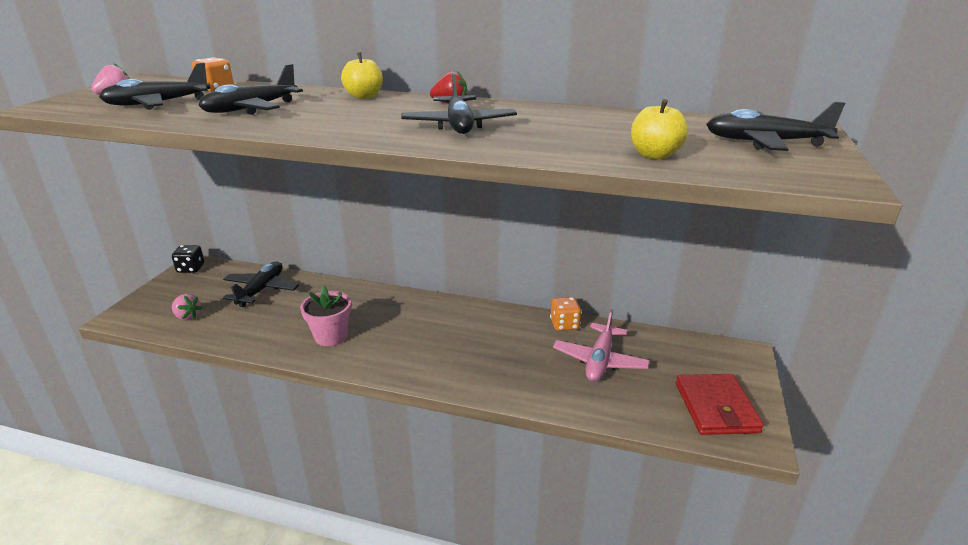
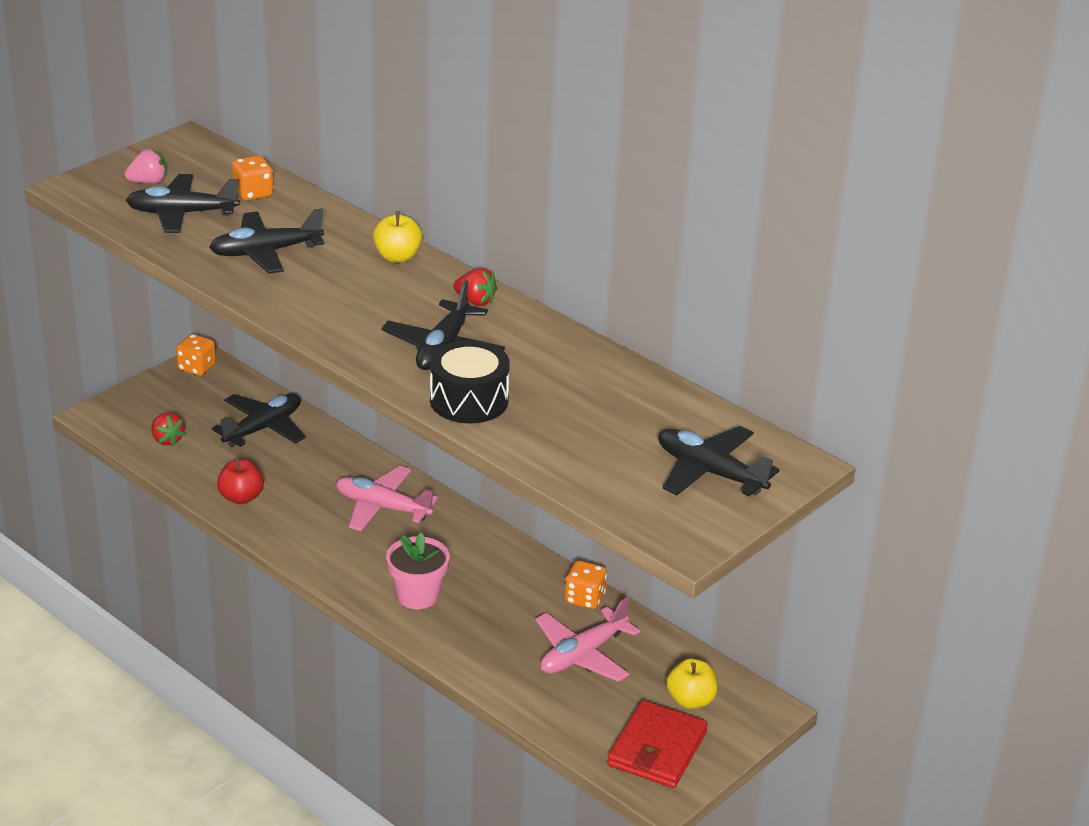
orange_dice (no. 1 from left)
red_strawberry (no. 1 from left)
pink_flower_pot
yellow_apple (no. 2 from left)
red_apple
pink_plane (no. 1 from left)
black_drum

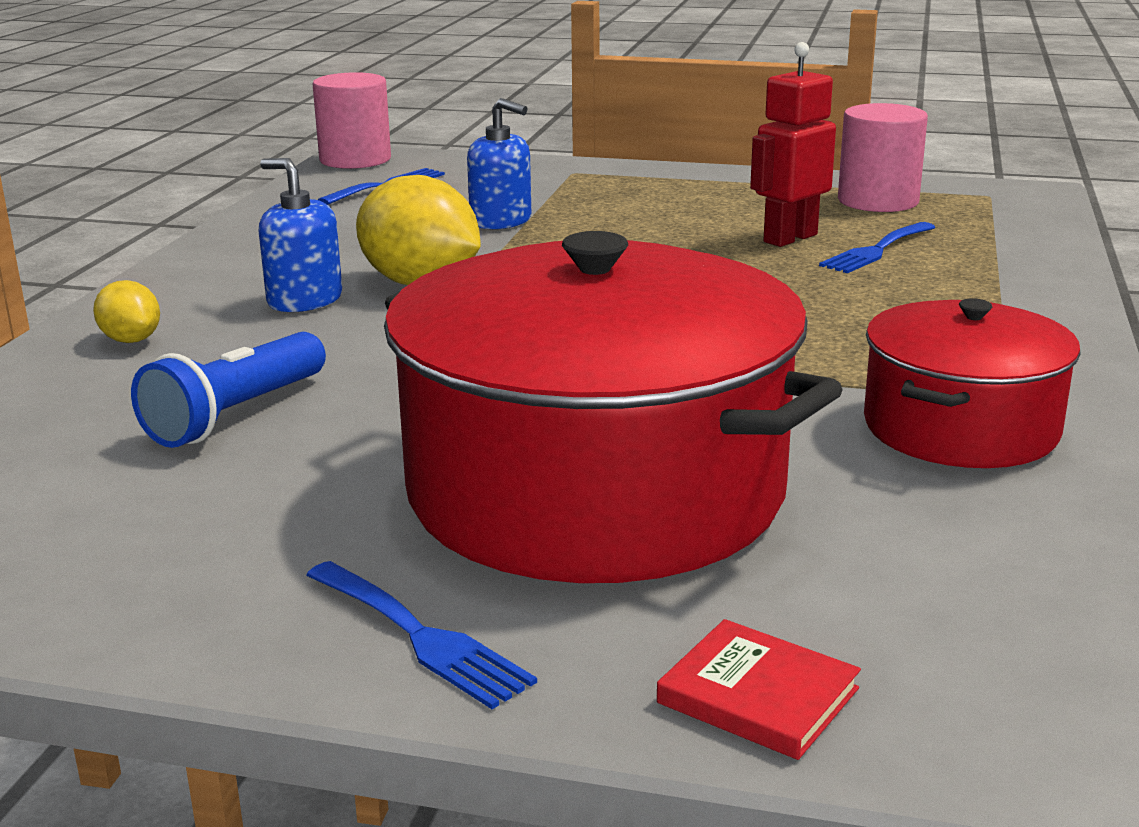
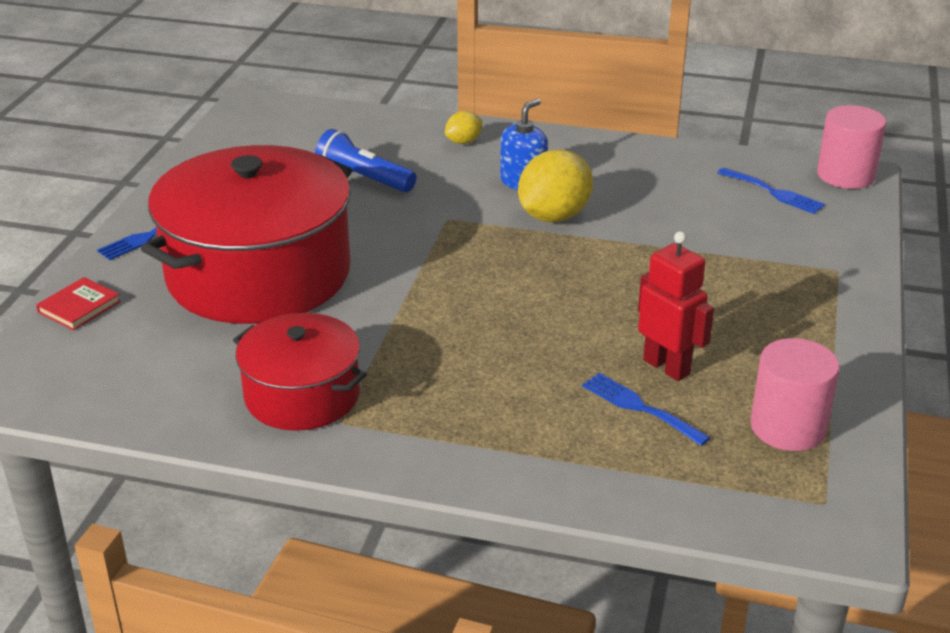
blue_soap_dispenser (no. 2 from left in the first image)

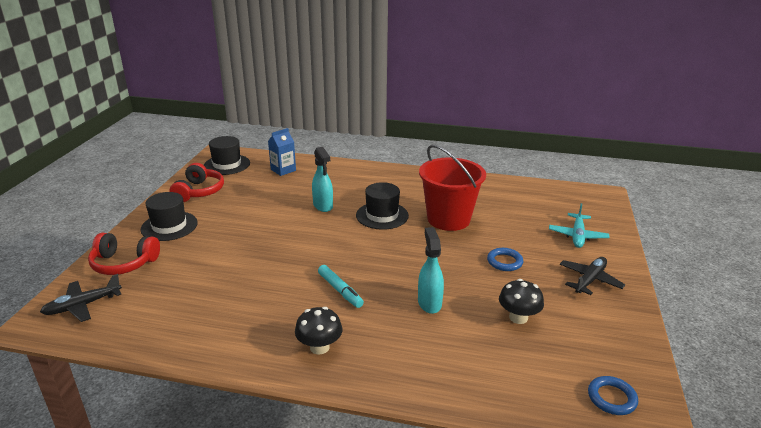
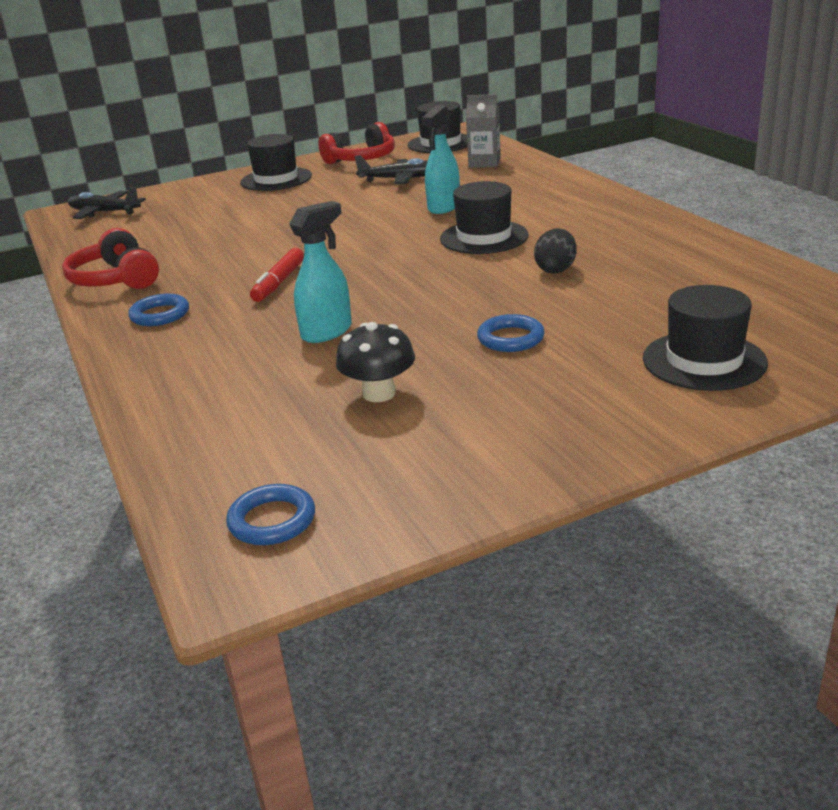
red_headphones (no. 1 from left)
grey_carton
blue_ring (no. 1 from left)
red_marker
black_egg
black_hat (no. 4 from left)
black_plane (no. 2 from left)

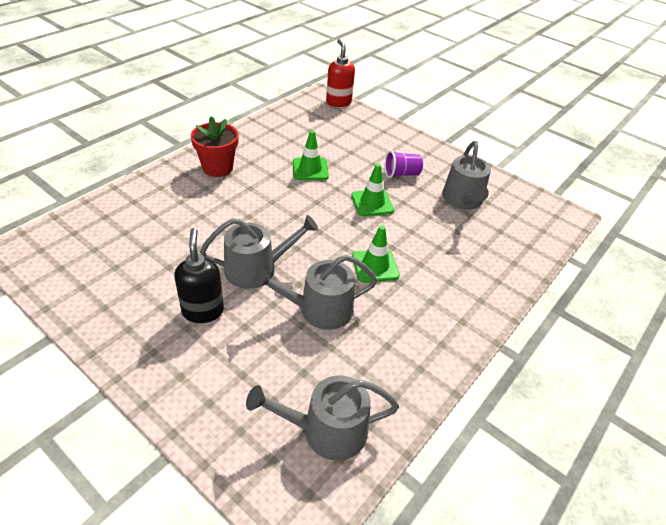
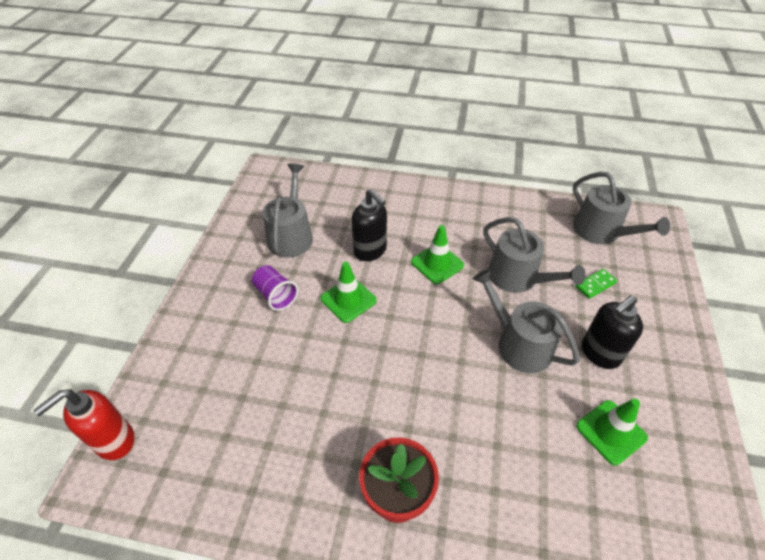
green_traffic_cone (no. 3 from left)
grey_watering_can (no. 1 from left)
black_soap_dispenser (no. 1 from left)
green_domino

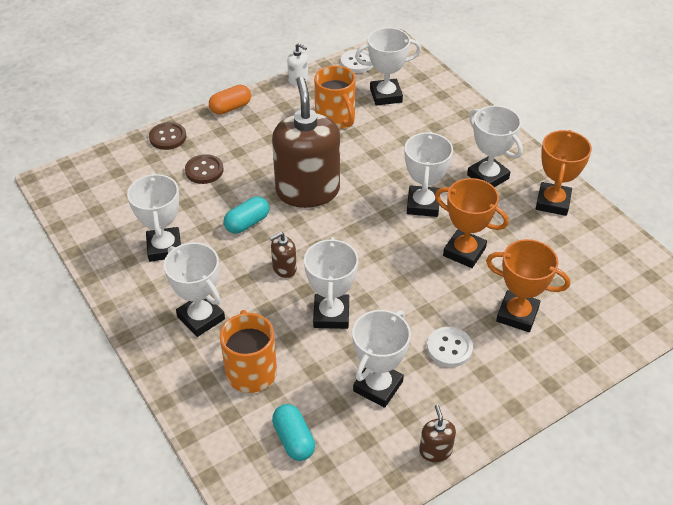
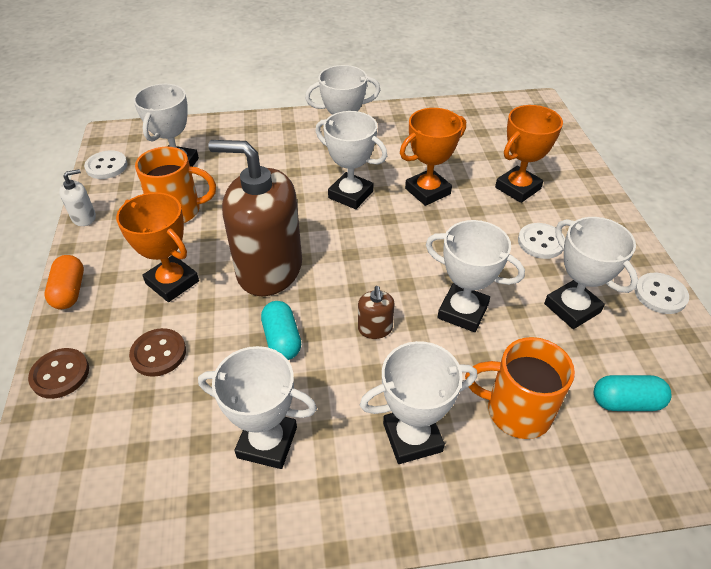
white_button (no. 3 from left)
orange_trophy (no. 1 from left)

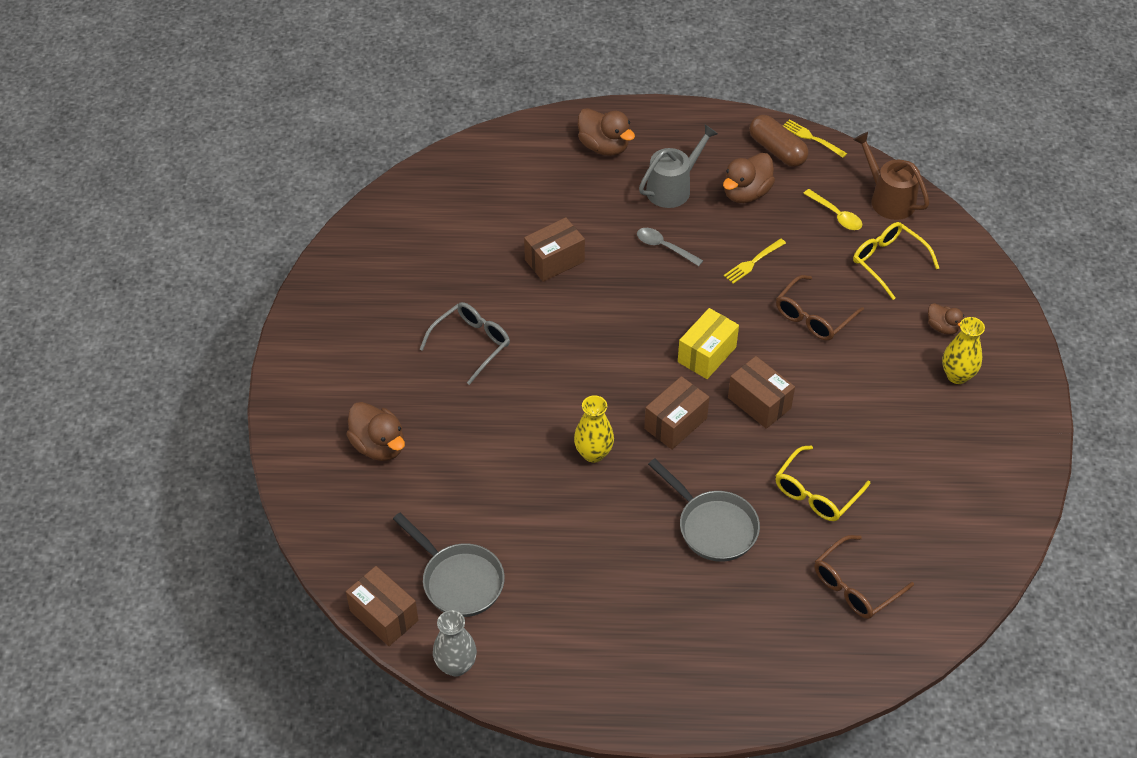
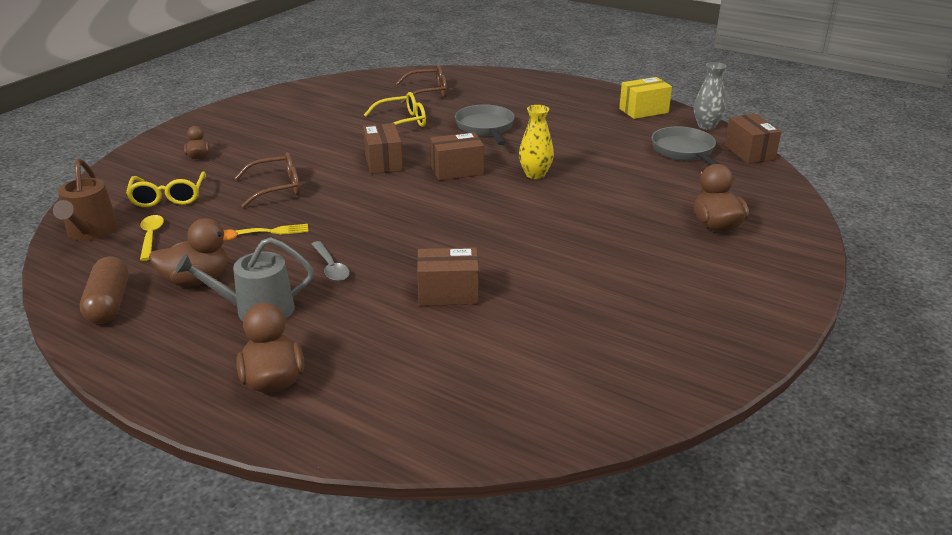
grey_glasses
yellow_box
yellow_fork (no. 2 from left in the first image)
yellow_vase (no. 2 from left in the first image)

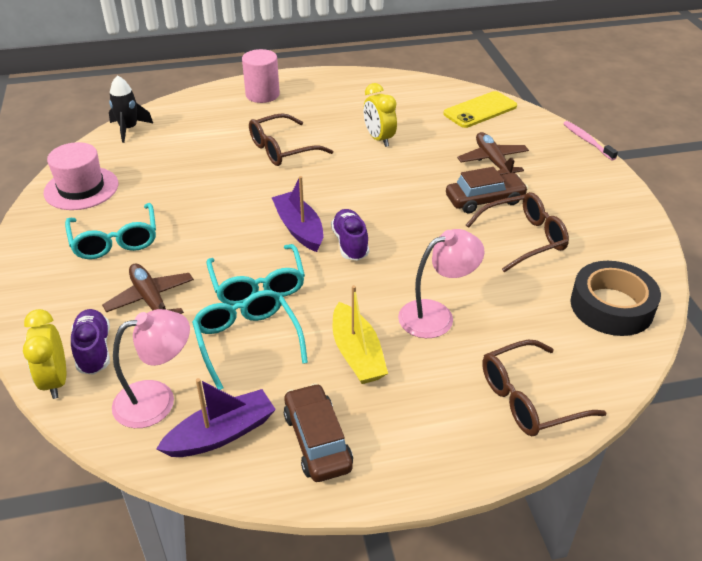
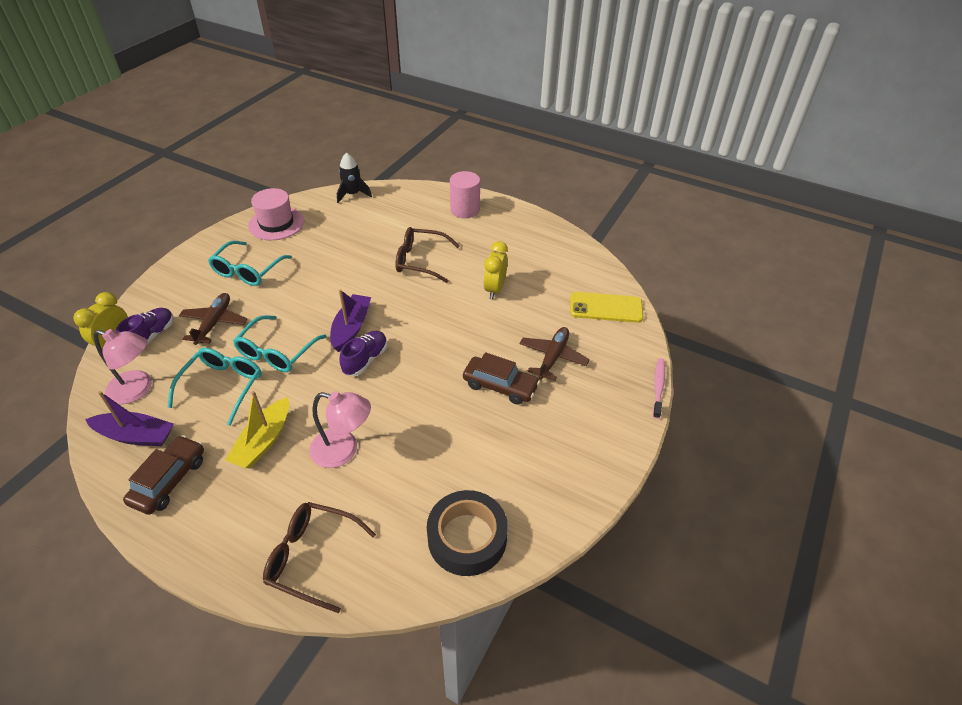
brown_glasses (no. 2 from left in the first image)

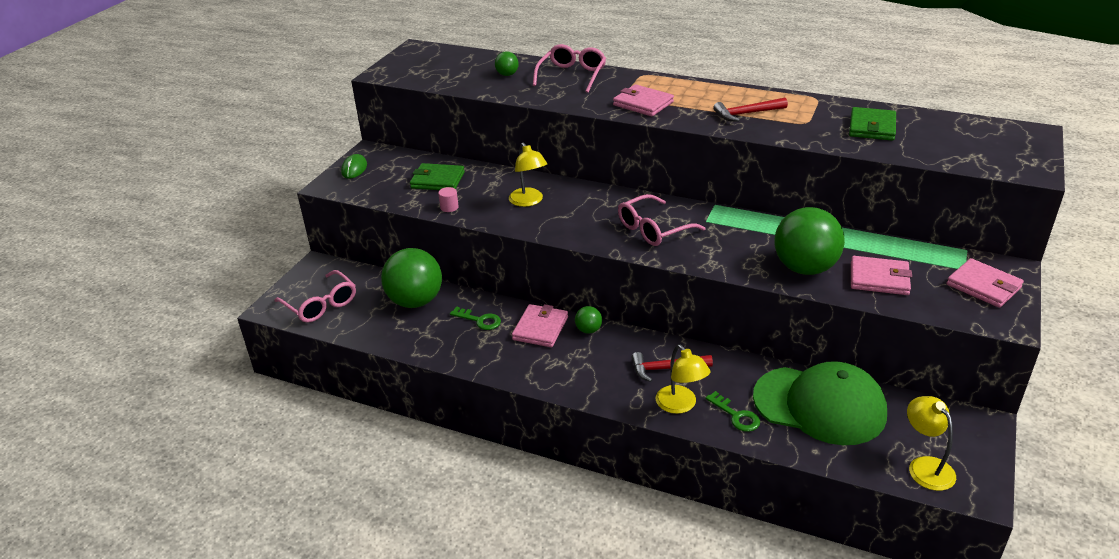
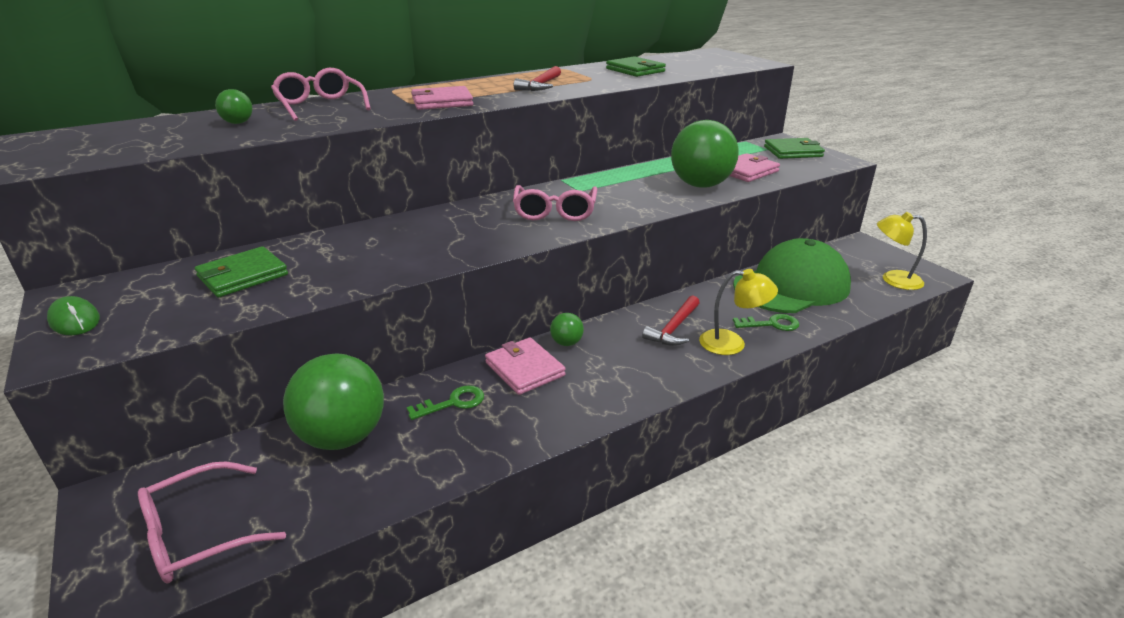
pink_glasses (no. 1 from left)
pink_cylinder
yellow_lamp (no. 1 from left in the first image)
green_wallet (no. 3 from left)

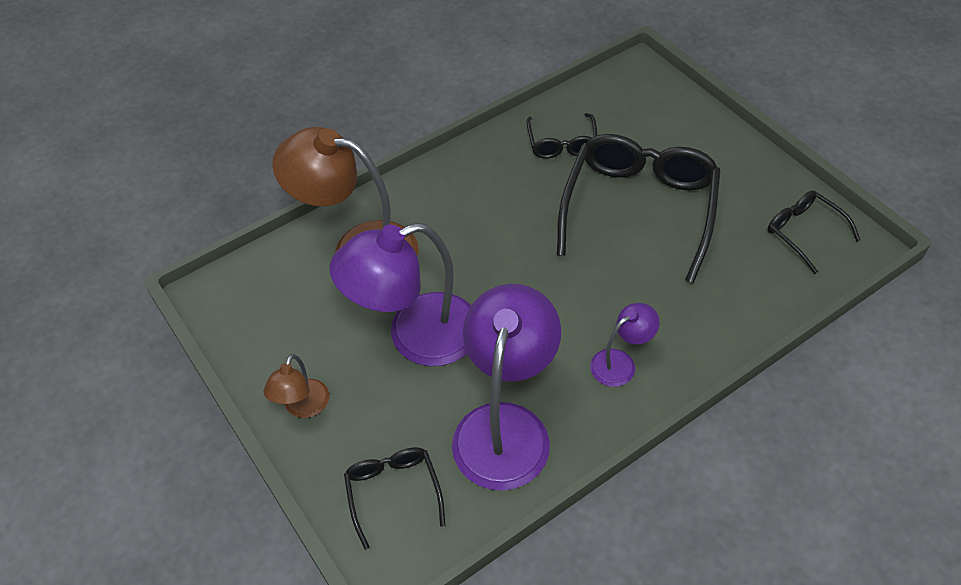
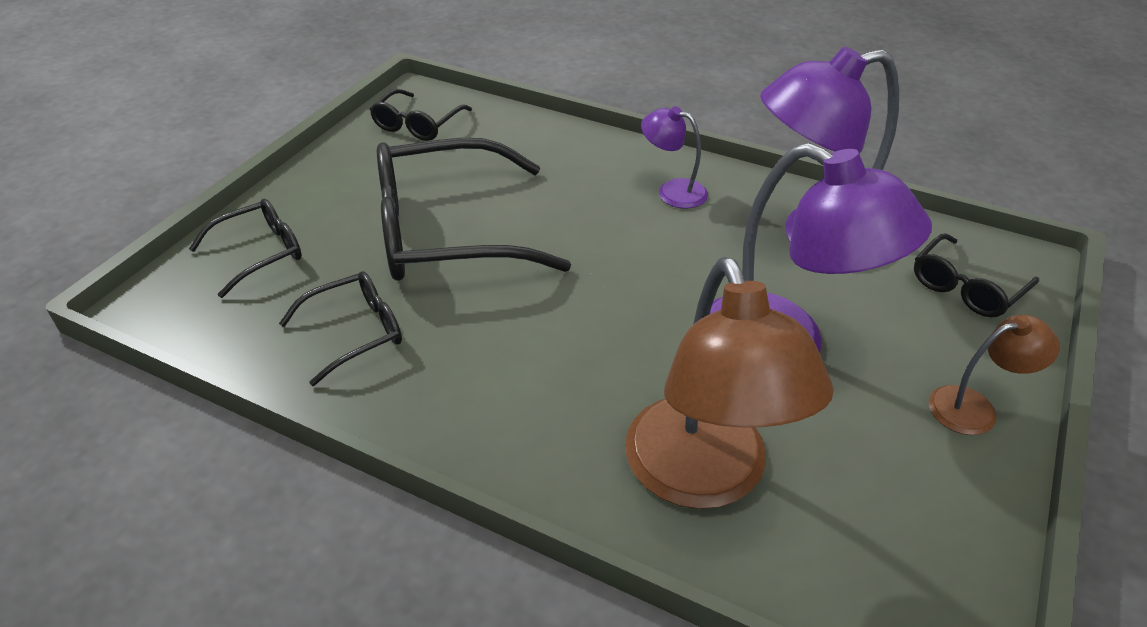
black_glasses (no. 1 from left)

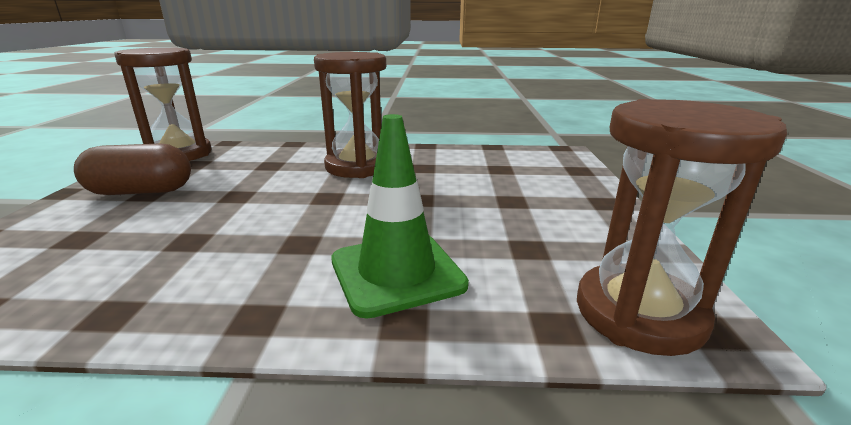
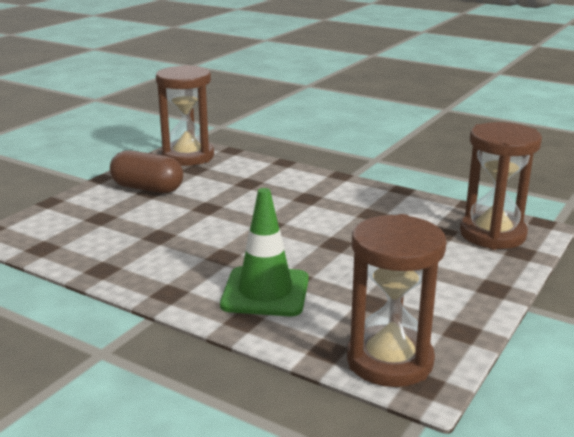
brown_hourglass (no. 3 from left)

